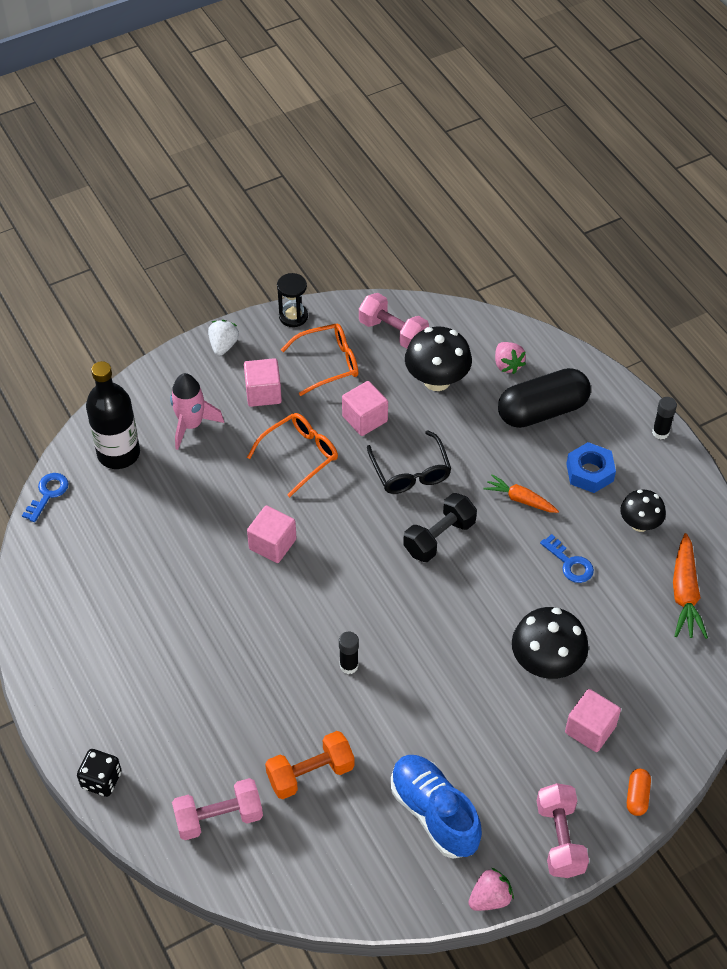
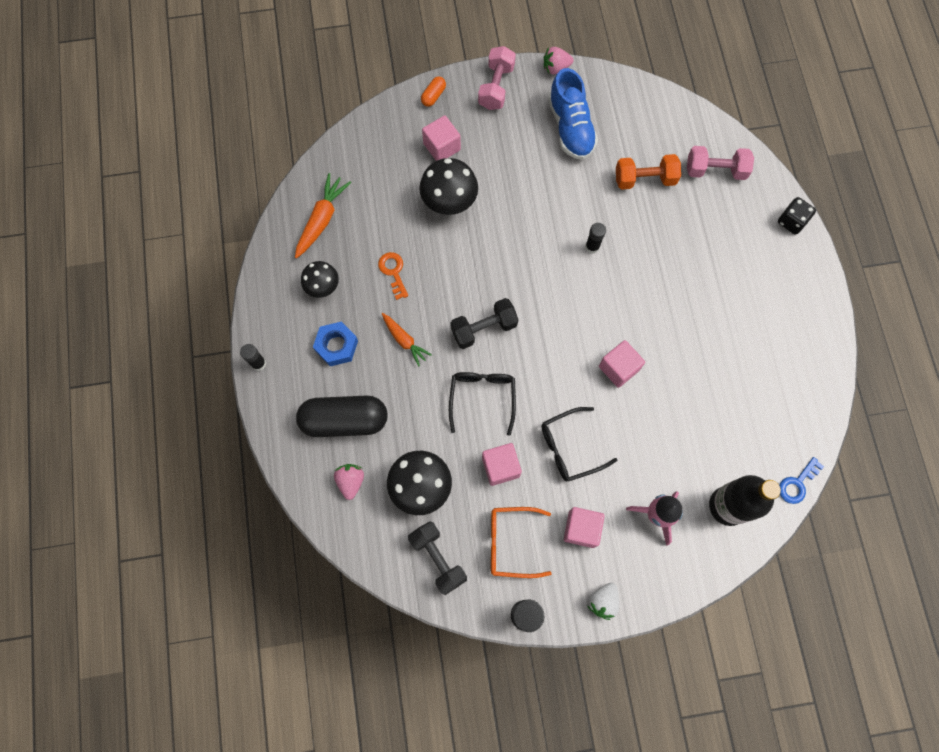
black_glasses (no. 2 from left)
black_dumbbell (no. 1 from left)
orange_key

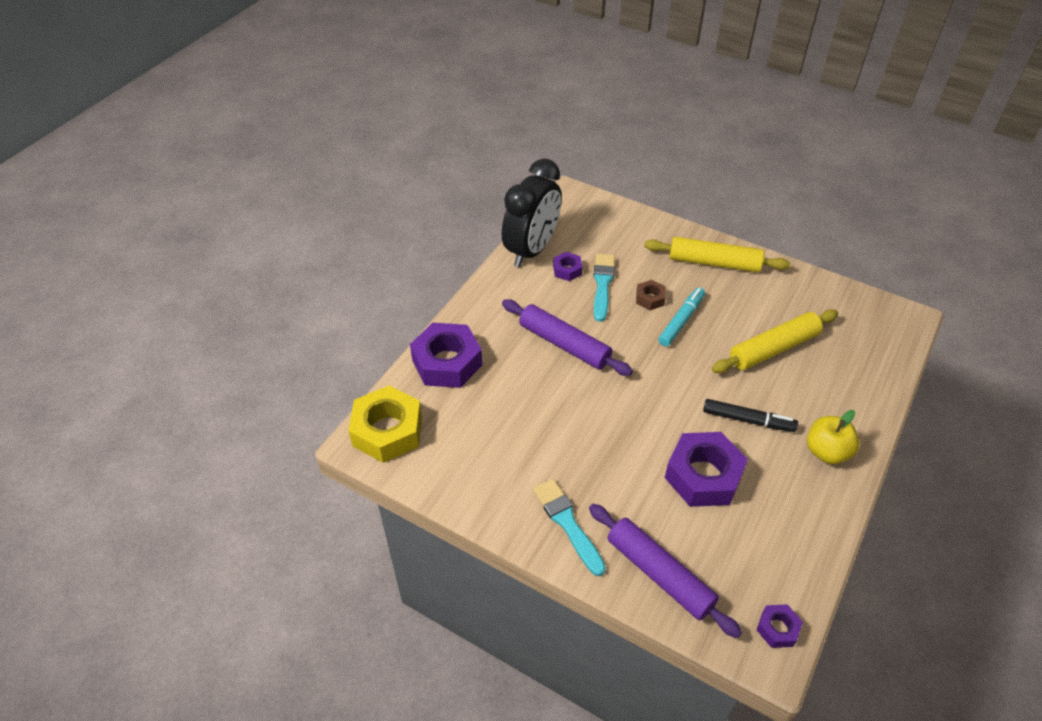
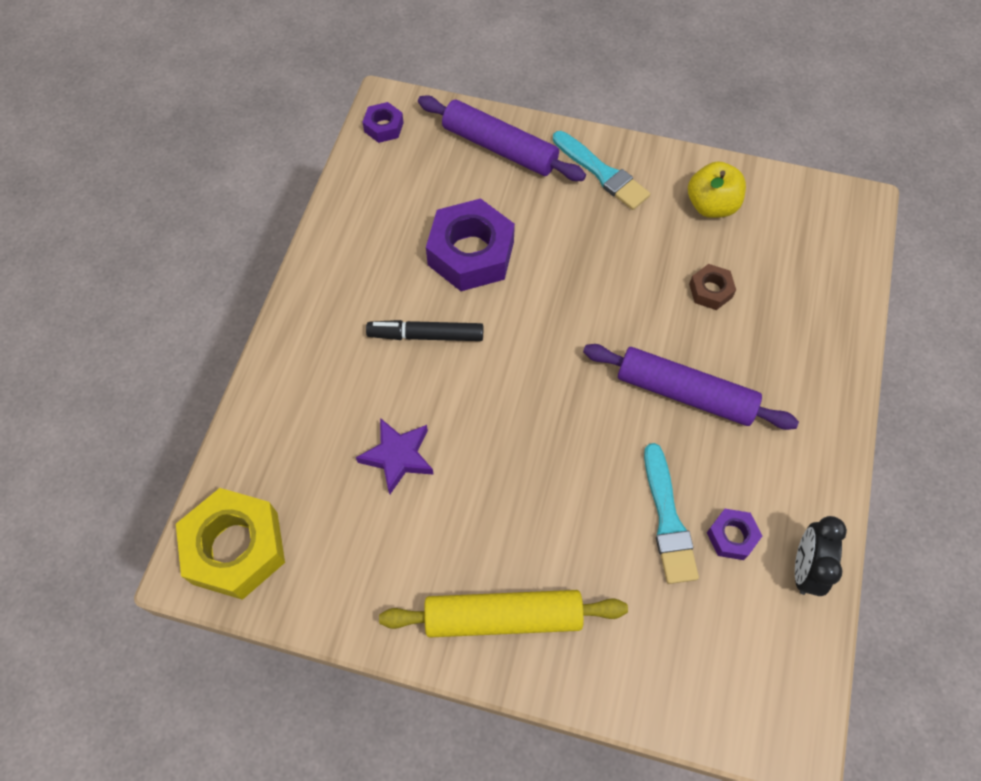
yellow_nut
purple_nut (no. 1 from left in the first image)
black_clock
brown_nut
turquoise_marker
purple_star
yellow_apple

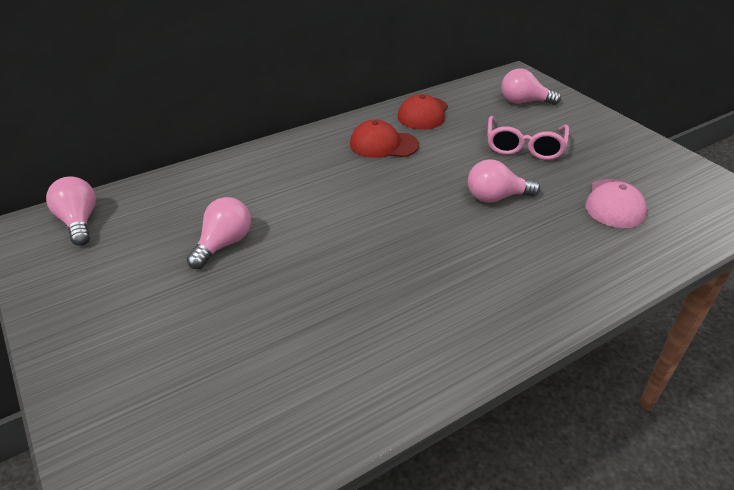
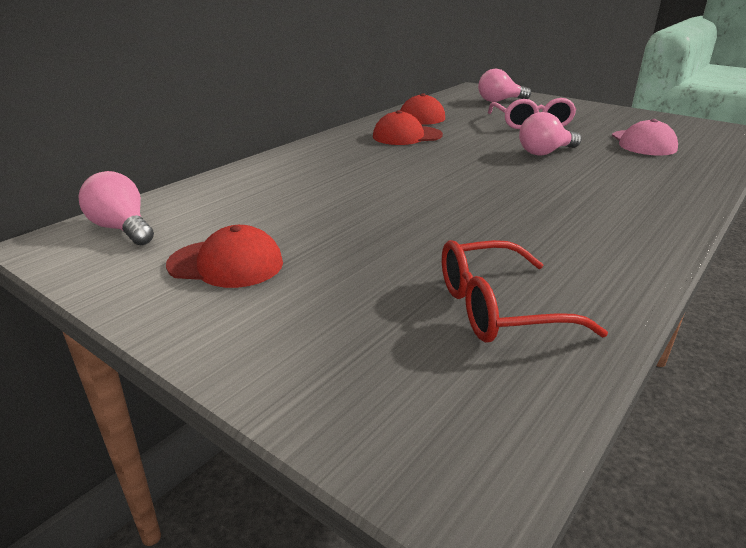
pink_light_bulb (no. 2 from left in the first image)
red_cap (no. 1 from left)
red_glasses

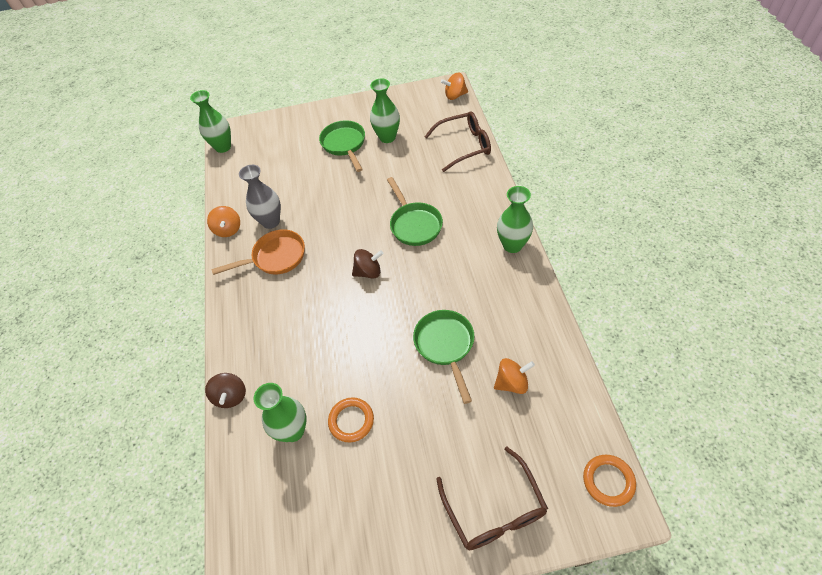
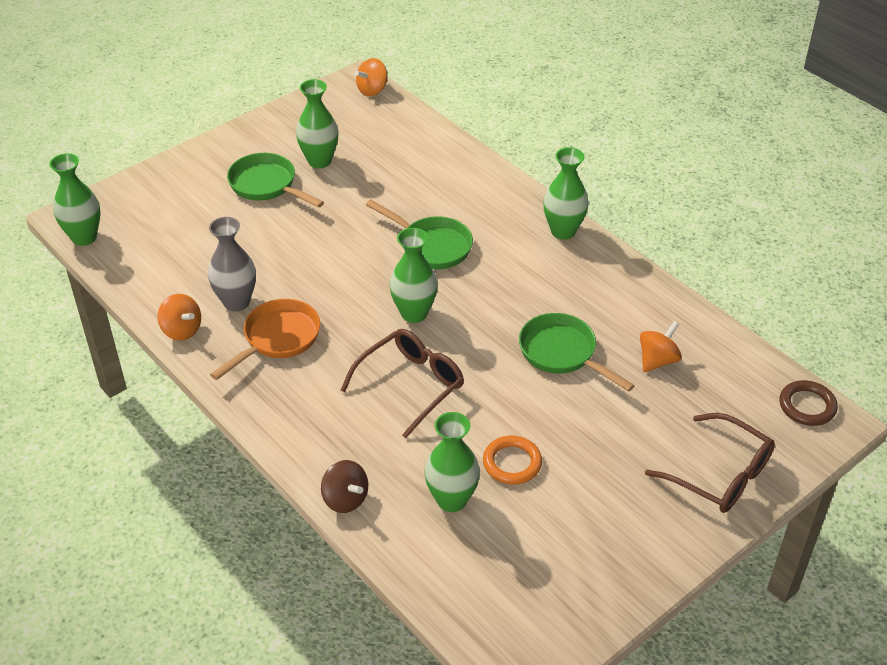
green_vase (no. 3 from left)
brown_glasses (no. 1 from left)
brown_ring

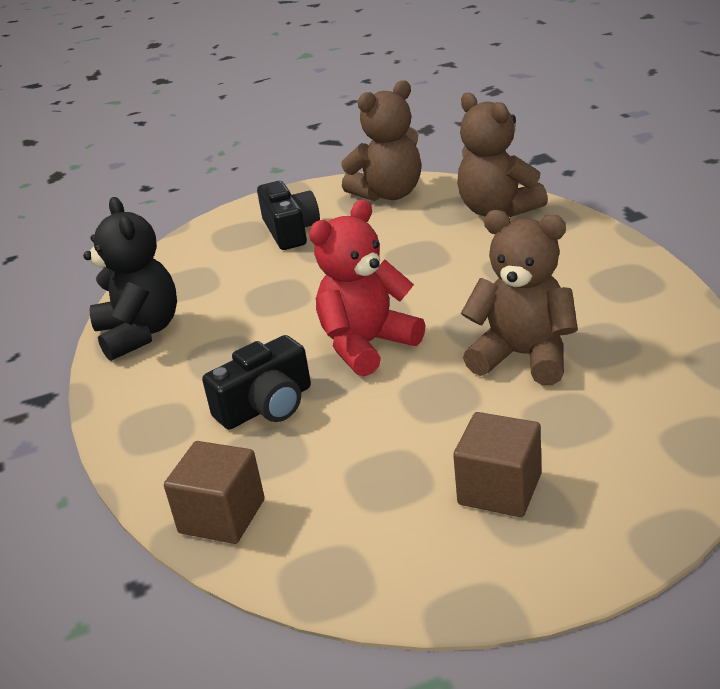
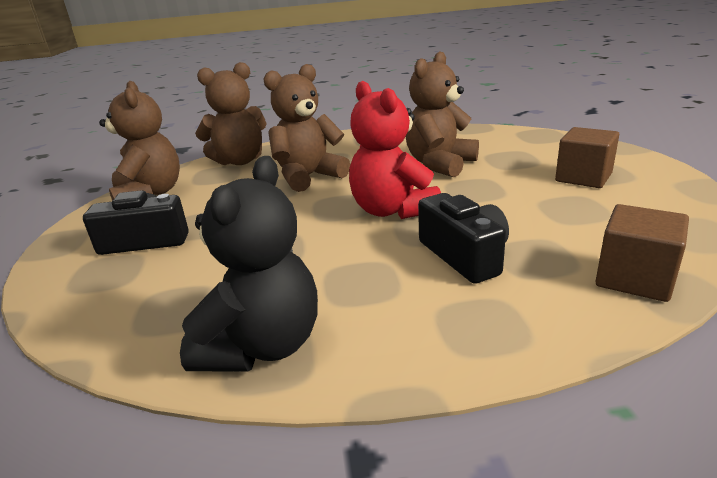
black_teddy_bear
brown_teddy_bear (no. 3 from left)

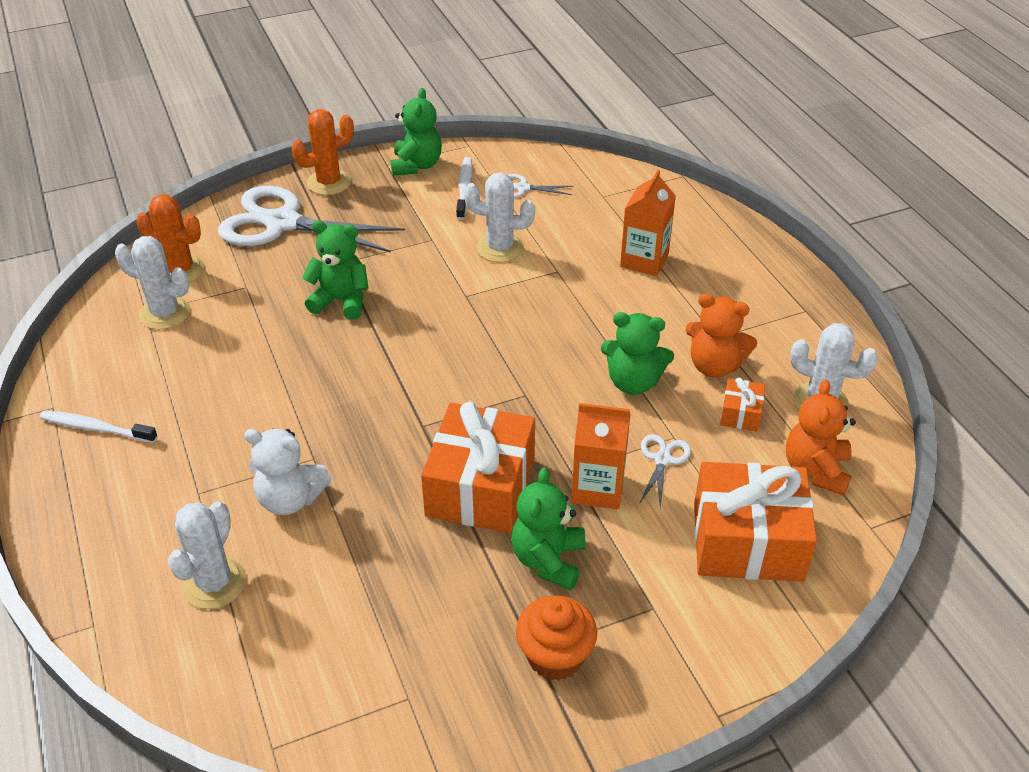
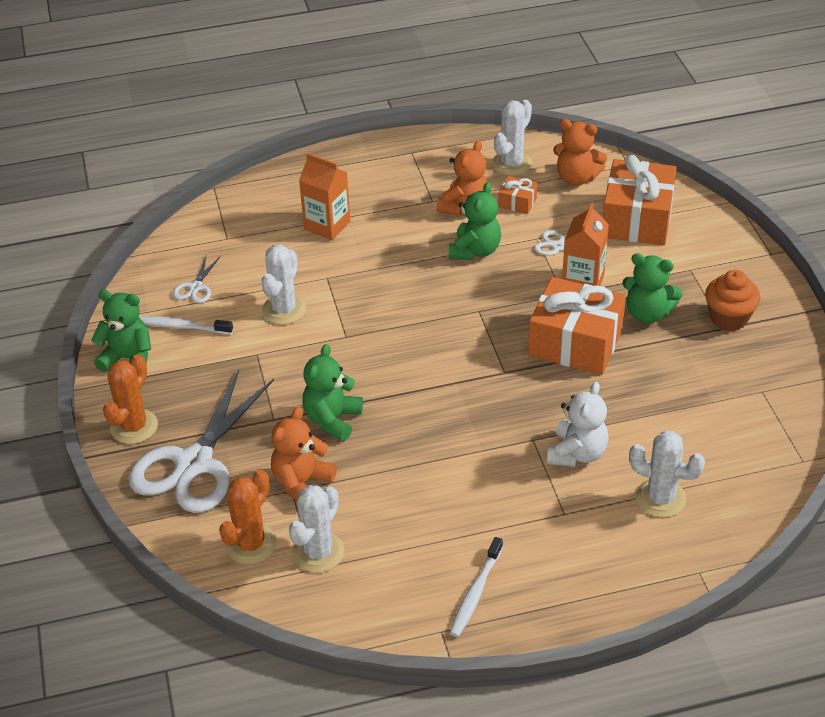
orange_cactus (no. 1 from left)
orange_teddy_bear (no. 1 from left)

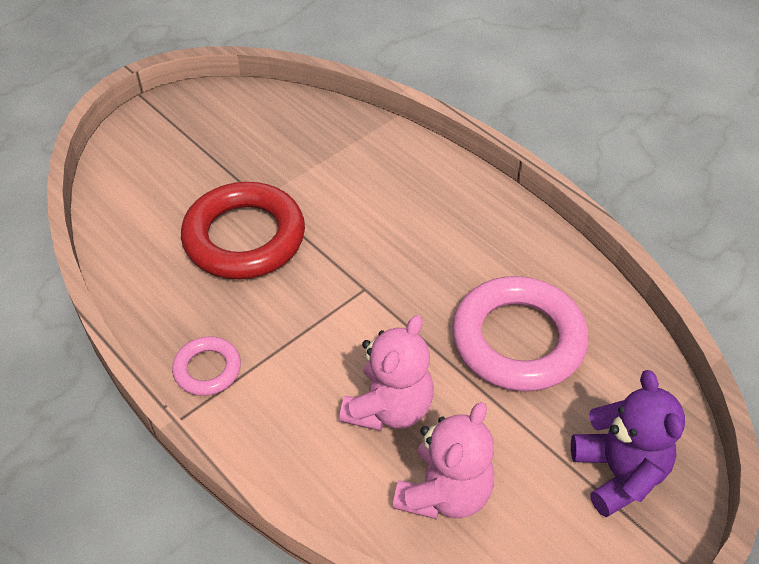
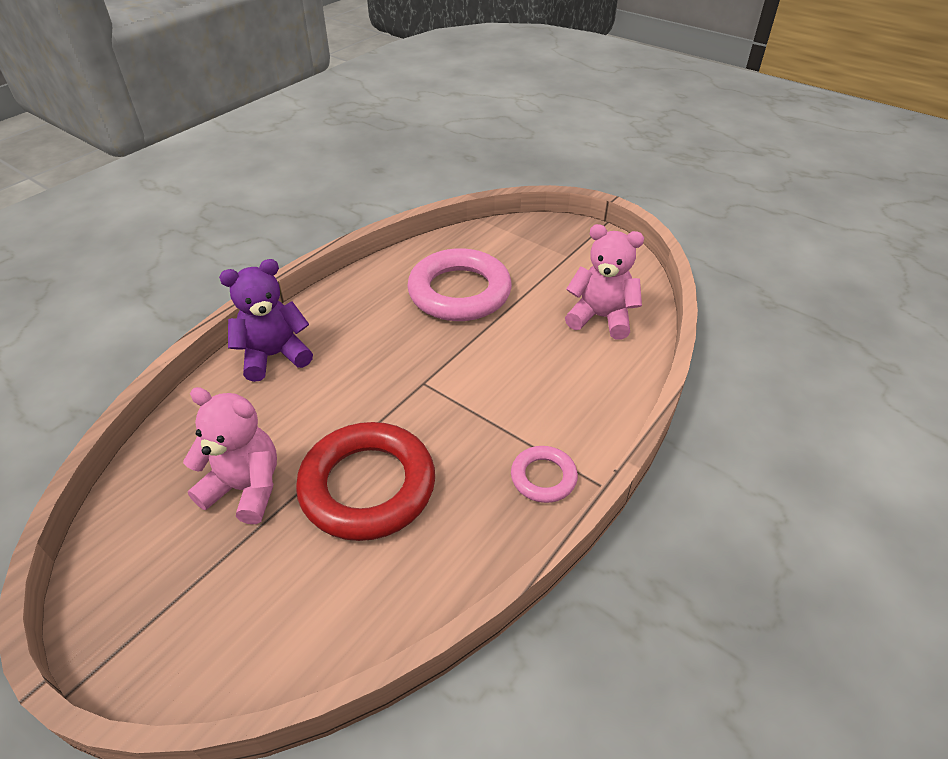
pink_teddy_bear (no. 1 from left)
purple_teddy_bear

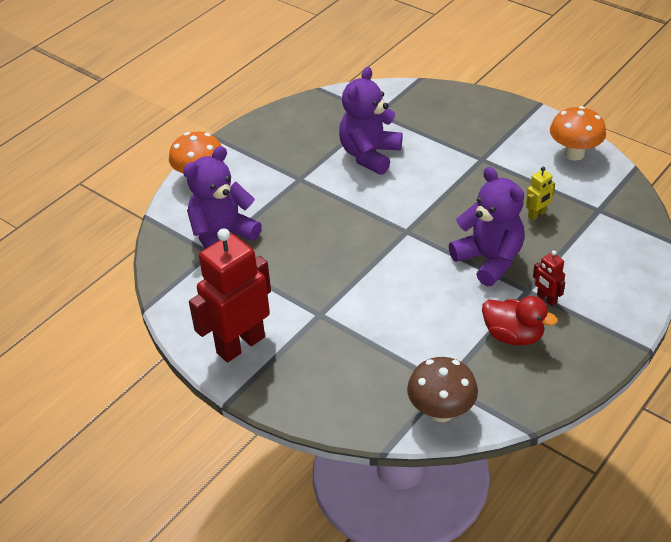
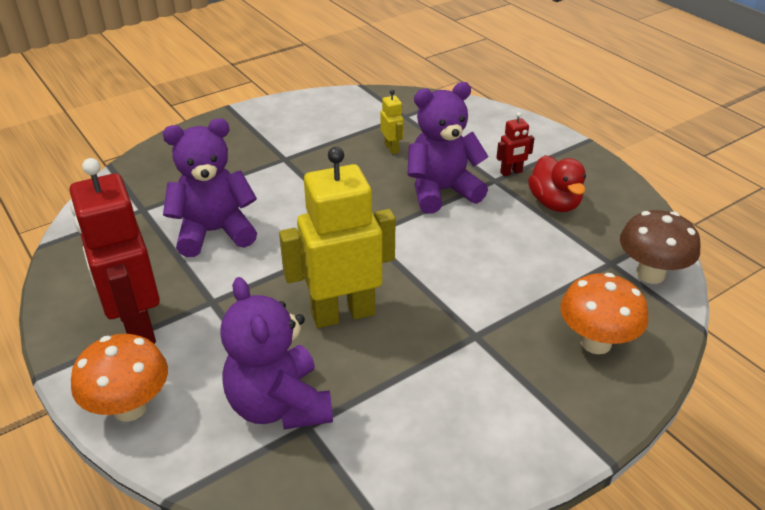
red_robot (no. 1 from left)
purple_teddy_bear (no. 1 from left)
red_duck
orange_mushroom (no. 2 from left)
yellow_robot (no. 1 from left)

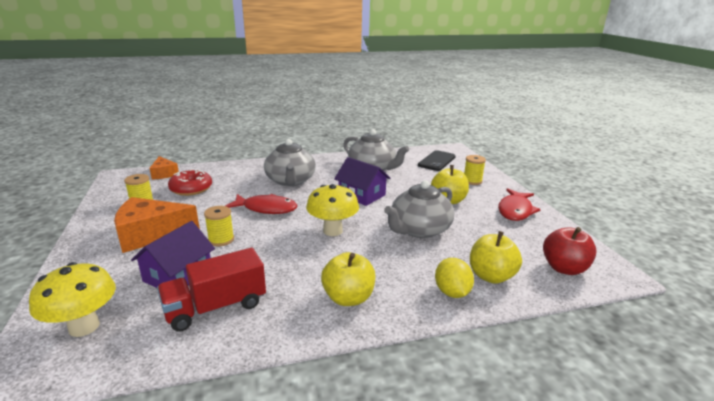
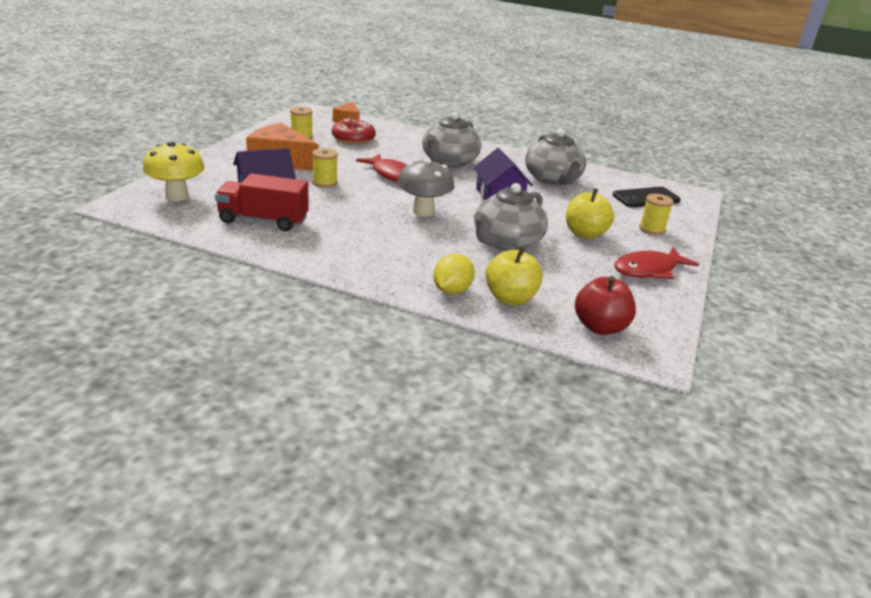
grey_mushroom
yellow_apple (no. 1 from left in the first image)
grey_teapot (no. 2 from left)

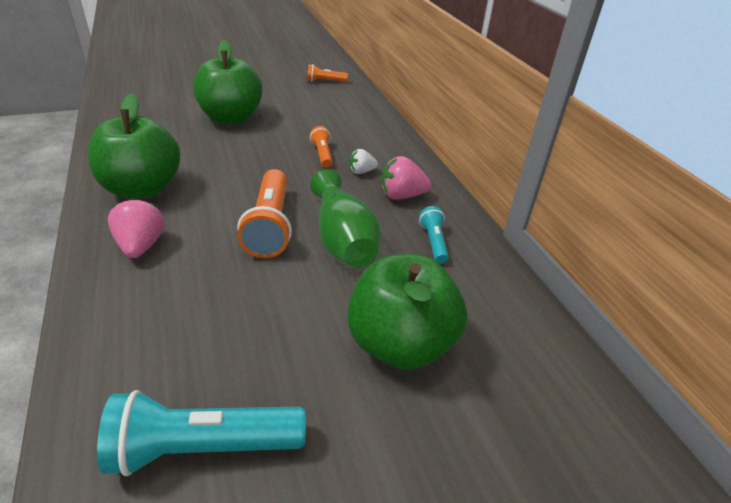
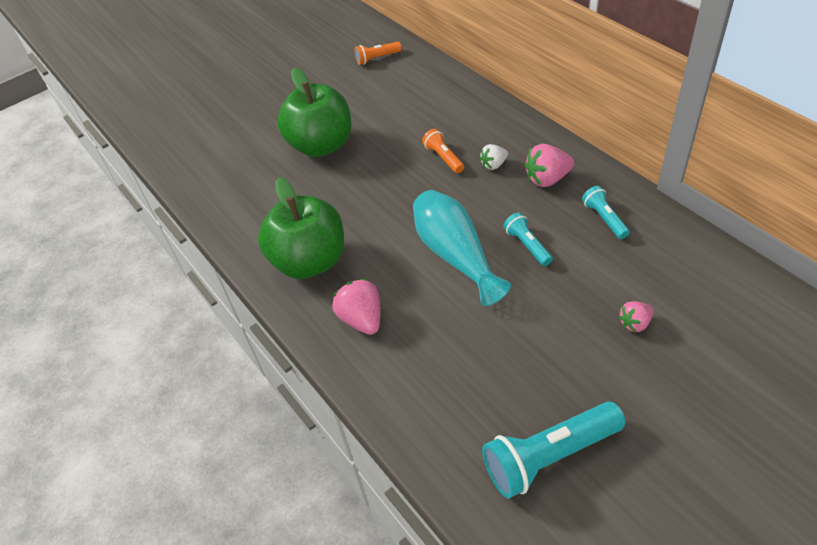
turquoise_vase
turquoise_flashlight (no. 1 from left)
pink_strawberry (no. 3 from left)

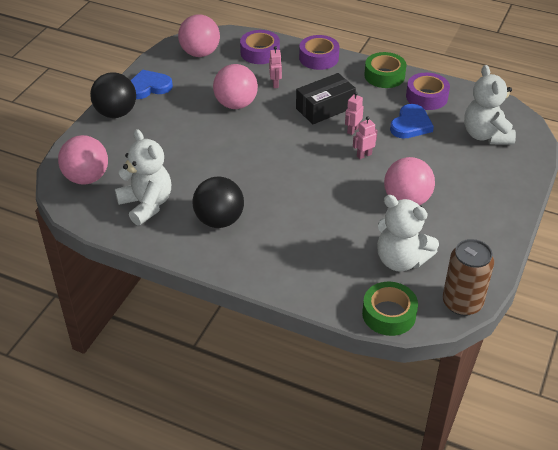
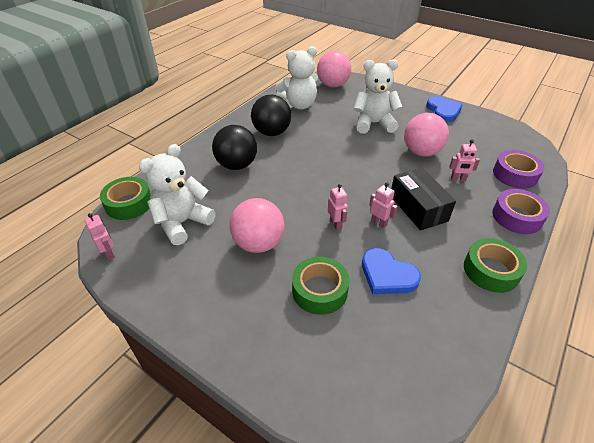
black_ball (no. 1 from left)
pink_ball (no. 2 from left in the first image)
purple_tape (no. 3 from left in the first image)
pink_robot (no. 1 from left)
white_teddy_bear (no. 3 from left)
green_tape (no. 2 from left)

